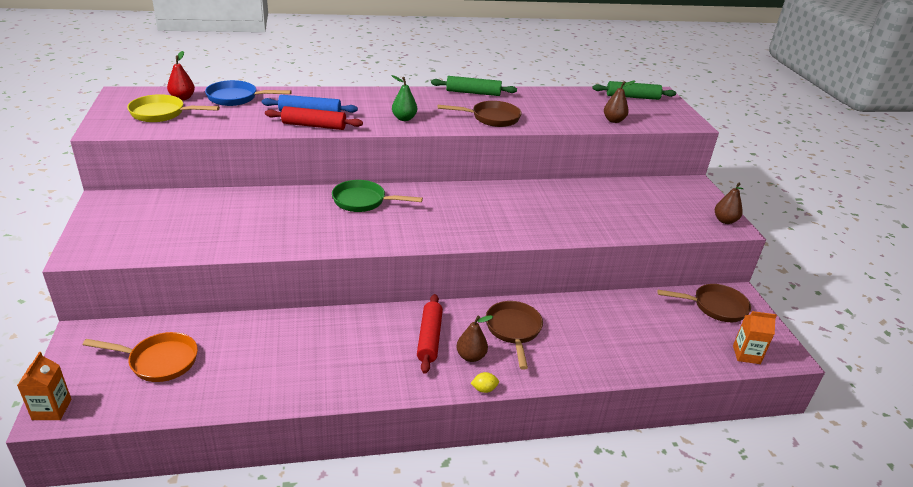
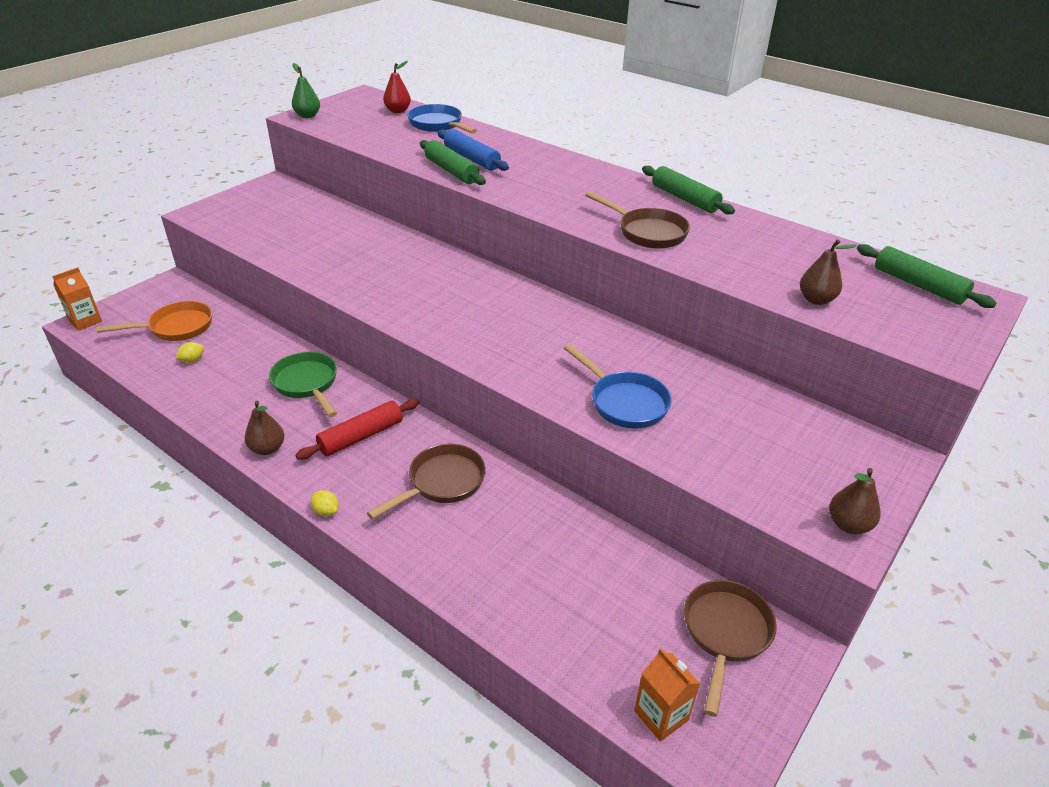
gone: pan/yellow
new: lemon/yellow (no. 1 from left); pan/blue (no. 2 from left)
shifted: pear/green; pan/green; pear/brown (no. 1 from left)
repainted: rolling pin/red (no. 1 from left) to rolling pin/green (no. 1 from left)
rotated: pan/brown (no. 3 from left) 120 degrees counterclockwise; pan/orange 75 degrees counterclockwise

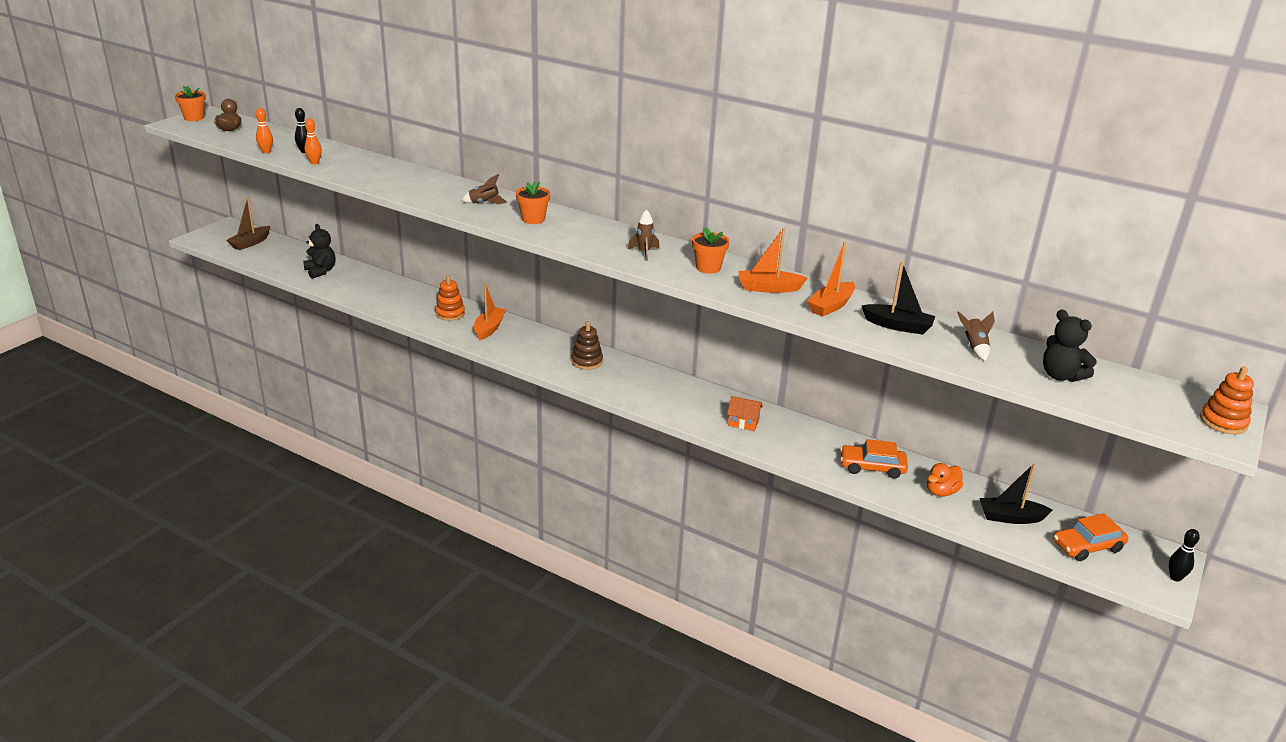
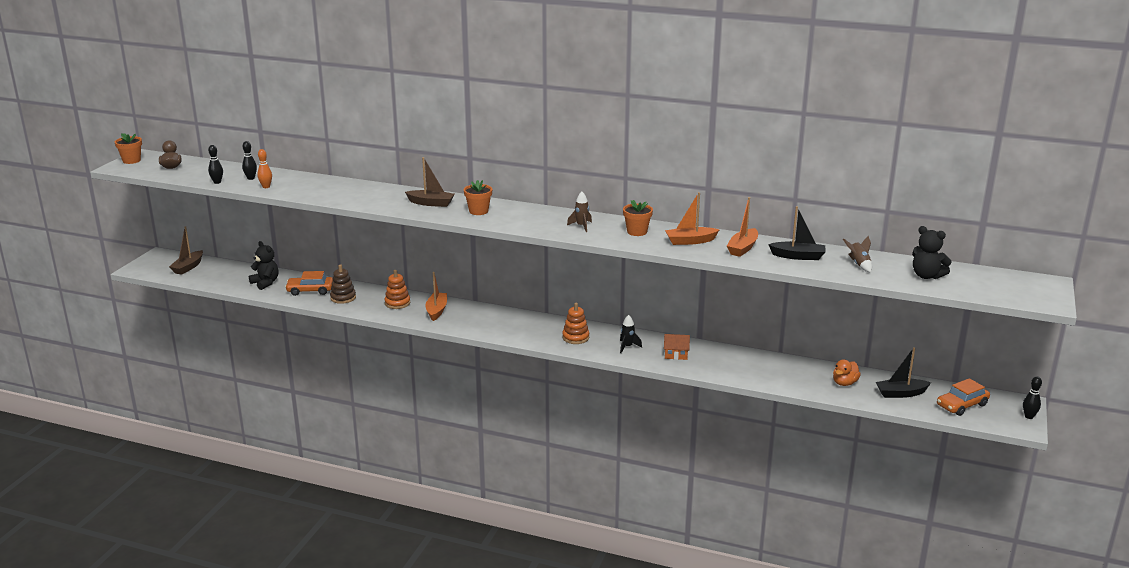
new: rocket/black
shifted: stacking toy/brown; stacking toy/orange (no. 2 from left); car/orange (no. 1 from left)
swapped: rocket/brown (no. 1 from left) to boat/brown (no. 2 from left)
repainted: bowling pin/orange (no. 1 from left) to bowling pin/black (no. 1 from left)

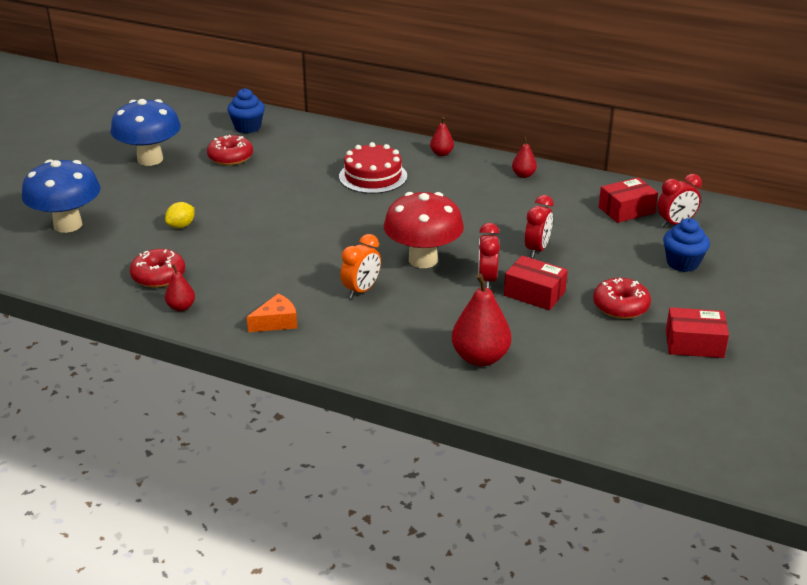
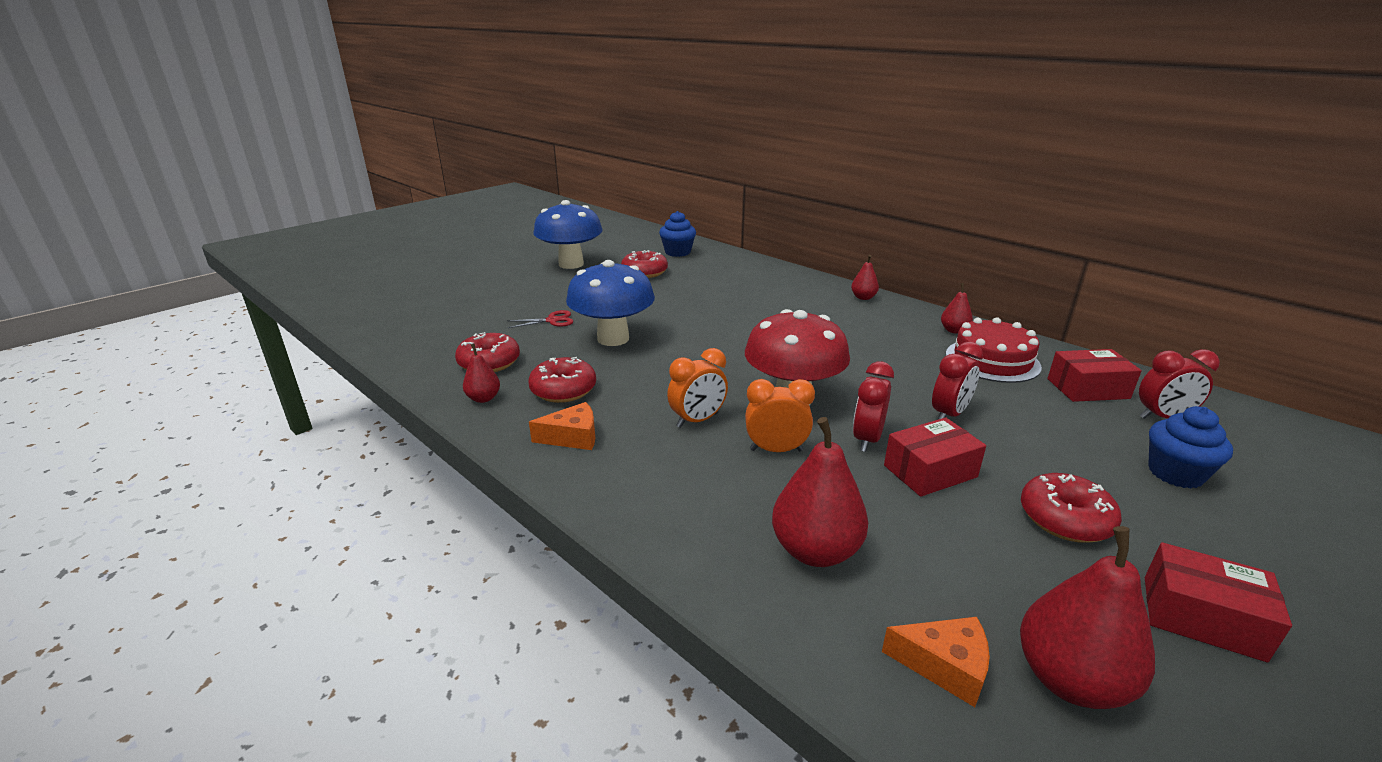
new: donut/red (no. 2 from left); clock/orange (no. 2 from left); pear/red (no. 5 from left); cheese/orange (no. 2 from left)
shifted: cake/red; mushroom/blue (no. 1 from left in the first image) to mushroom/blue (no. 2 from left)
swapped: lemon/yellow to scissors/red
rotated: box/red (no. 1 from left) 75 degrees counterclockwise

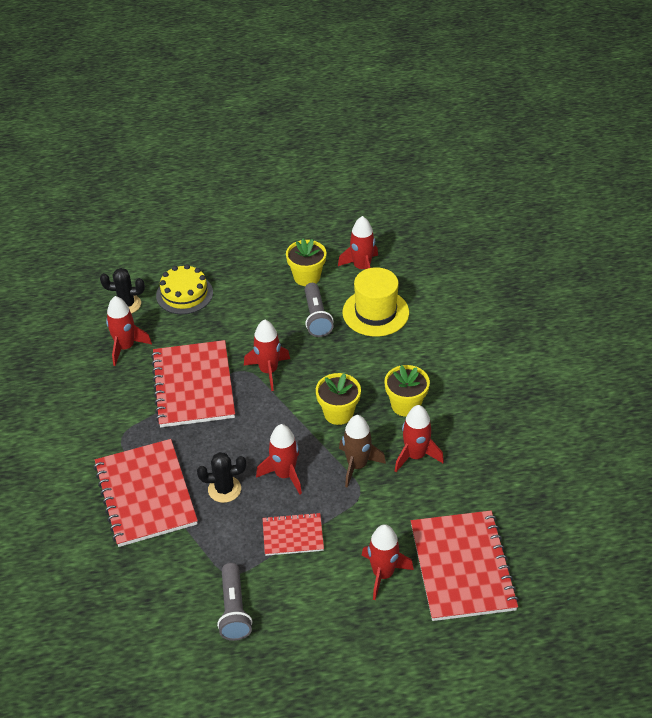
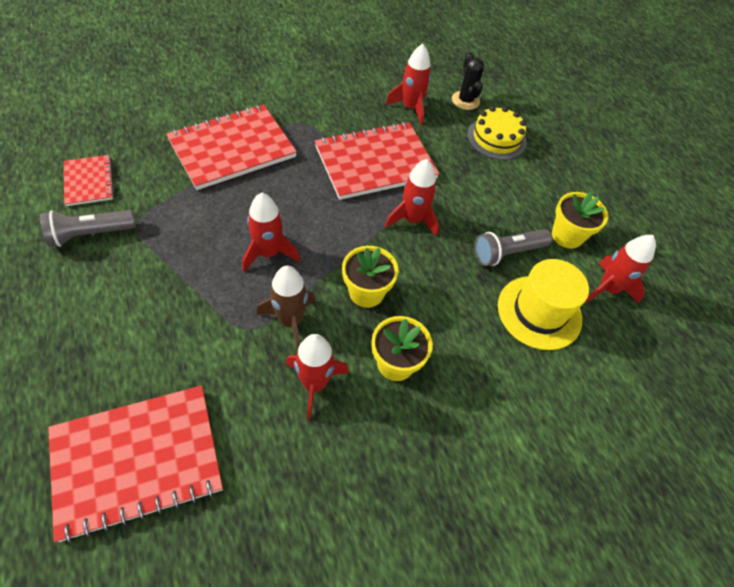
gone: cactus/black (no. 2 from left); rocket/red (no. 5 from left)
shifted: notebook/red (no. 3 from left in the first image) to notebook/red (no. 1 from left)

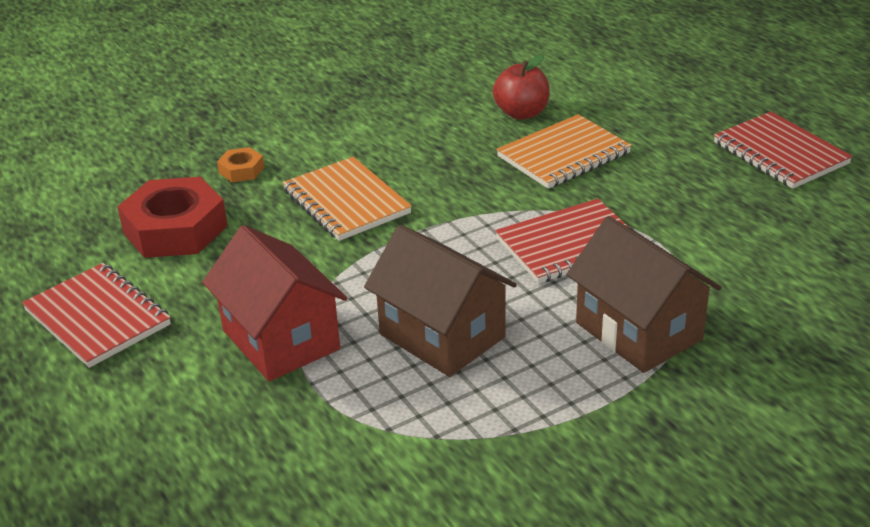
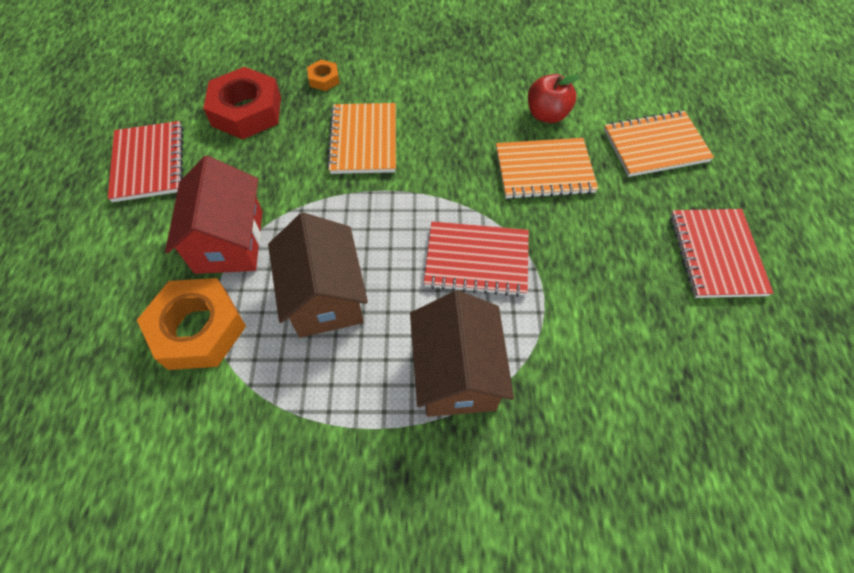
new: notebook/orange (no. 3 from left); nut/orange (no. 1 from left)

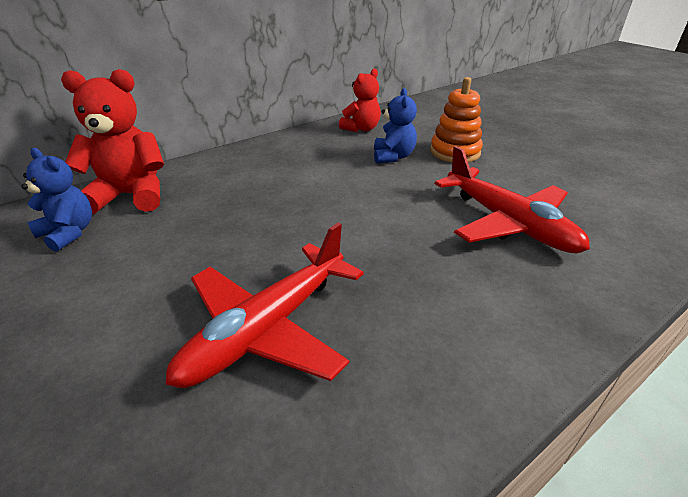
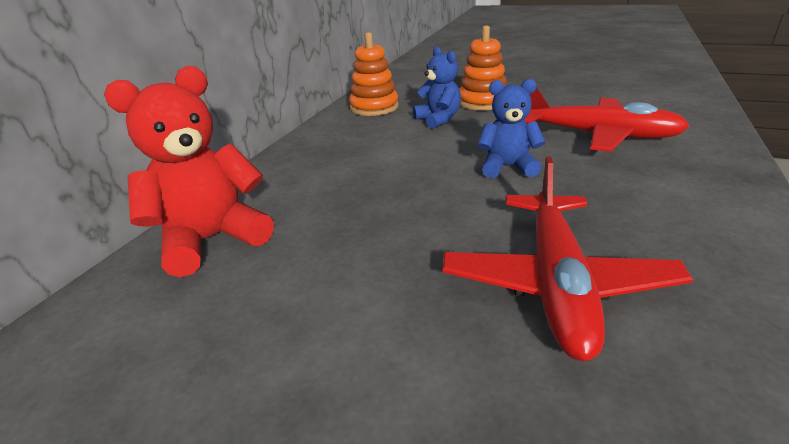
shifted: teddy bear/blue (no. 1 from left in the first image) to teddy bear/blue (no. 2 from left)
swapped: teddy bear/red (no. 2 from left) to stacking toy/orange (no. 1 from left)

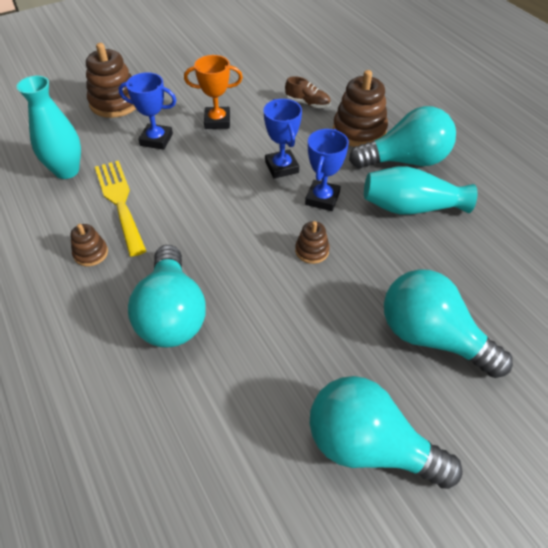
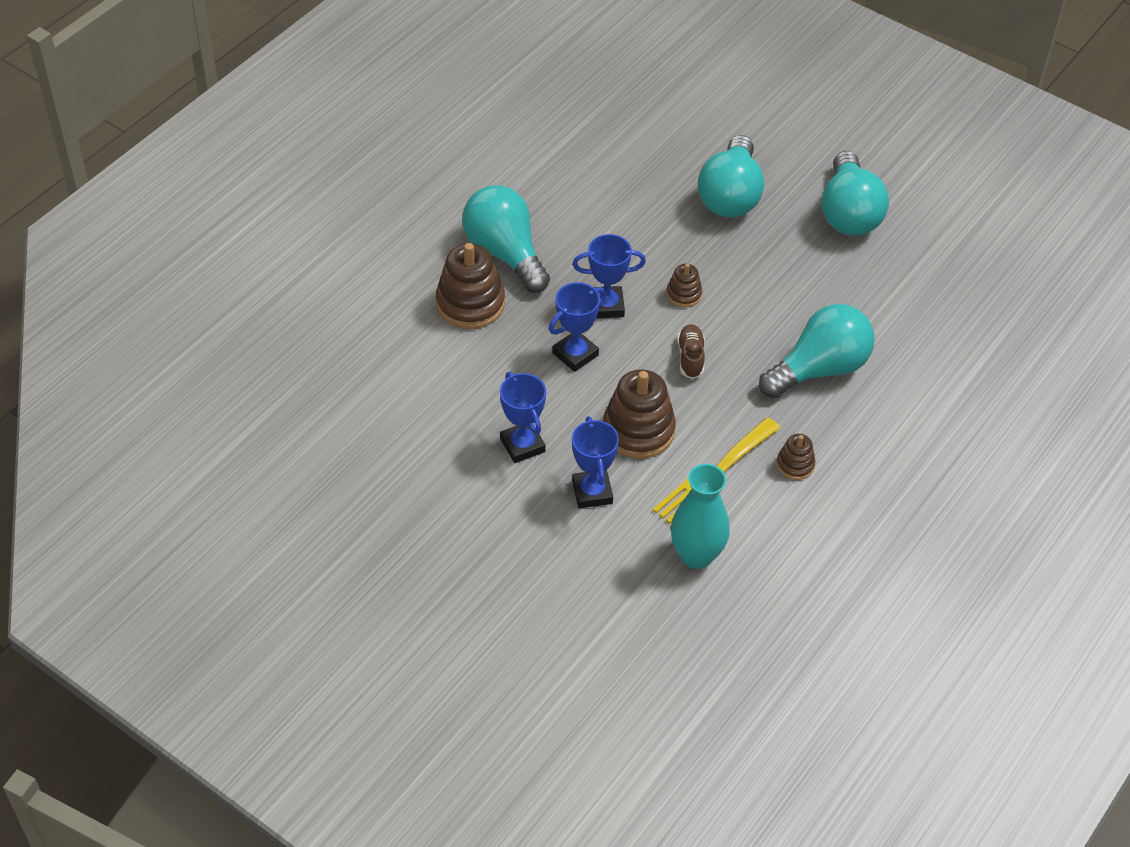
gone: vase/turquoise (no. 2 from left)
shifted: stacking toy/brown (no. 2 from left); shoe/brown
repainted: trophy/orange to trophy/blue (no. 1 from left)

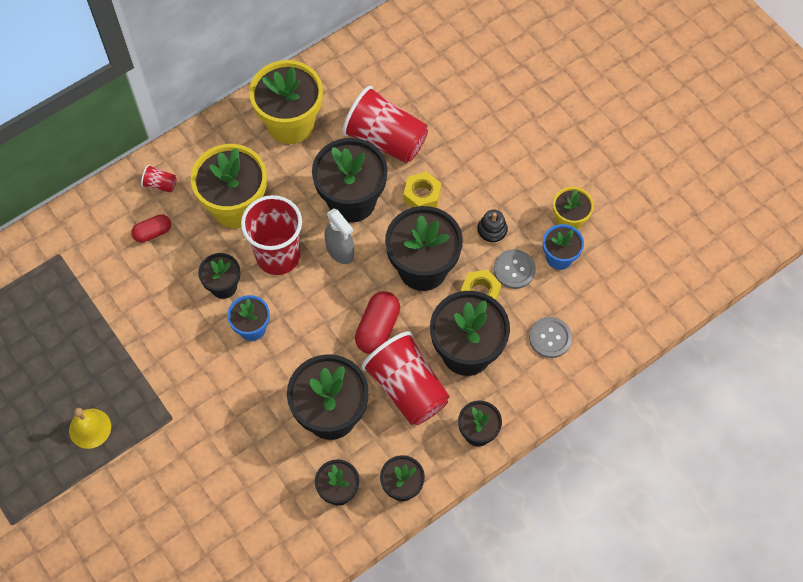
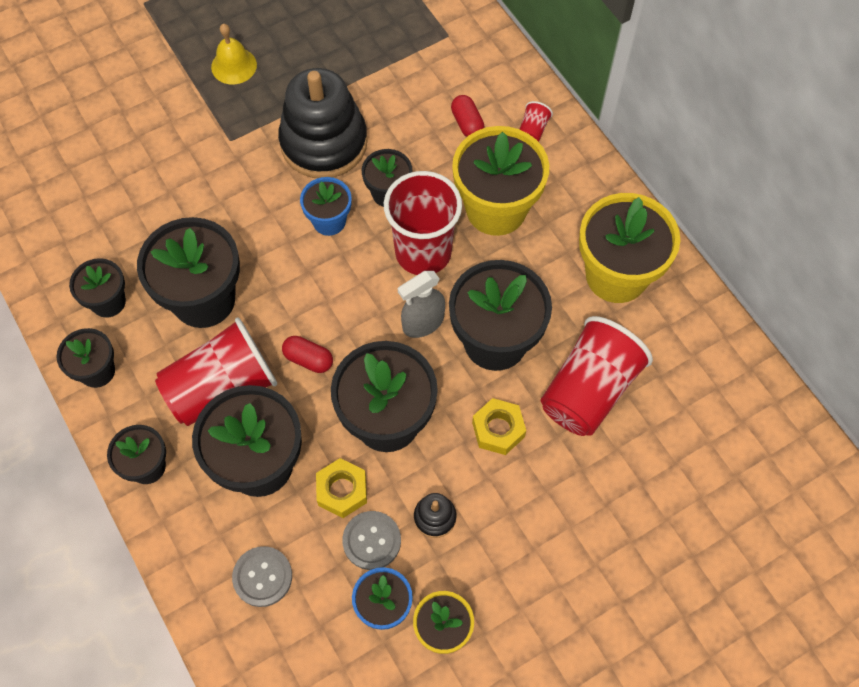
new: stacking toy/black (no. 1 from left)
scaled: capsule/red (no. 2 from left in the first image) x0.63

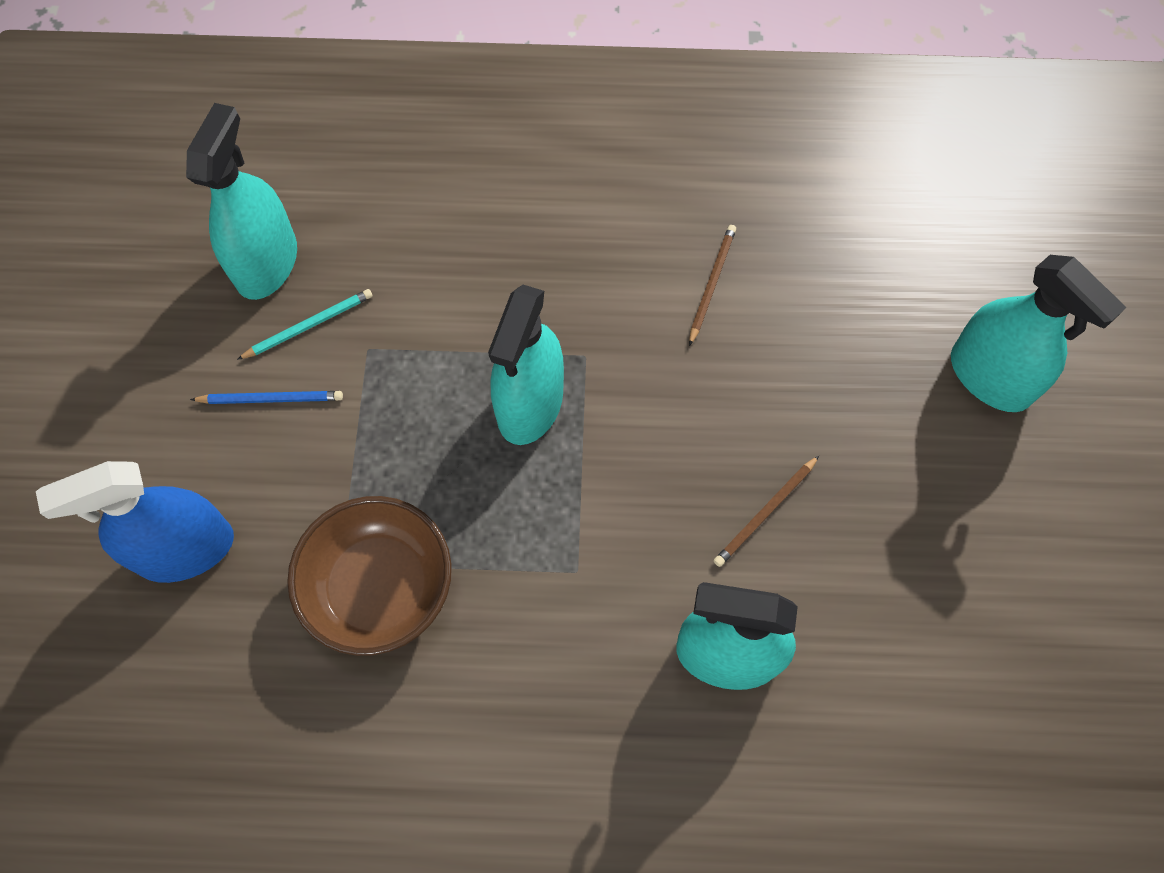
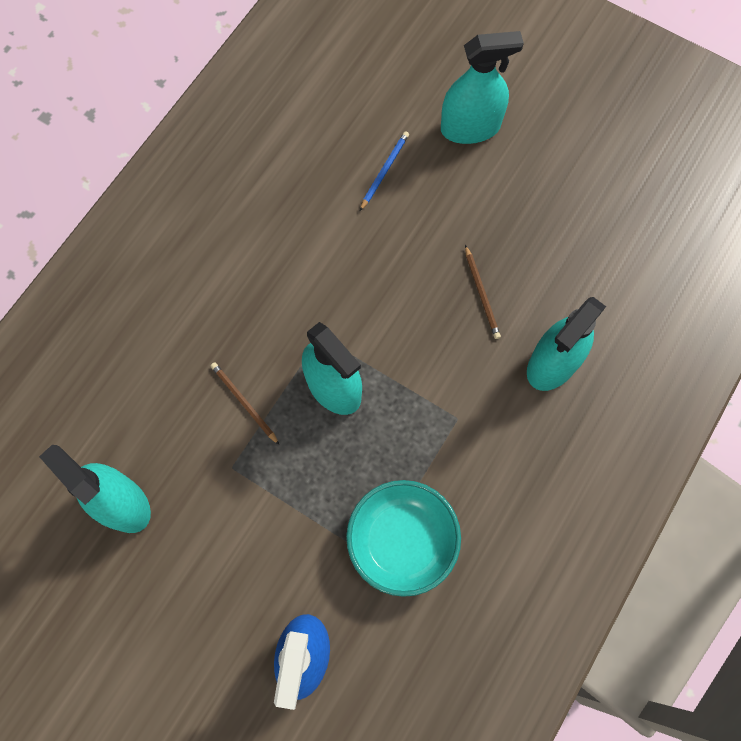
gone: pencil/turquoise
shifted: pencil/brown (no. 1 from left); pencil/blue
repainted: bowl/brown to bowl/turquoise

